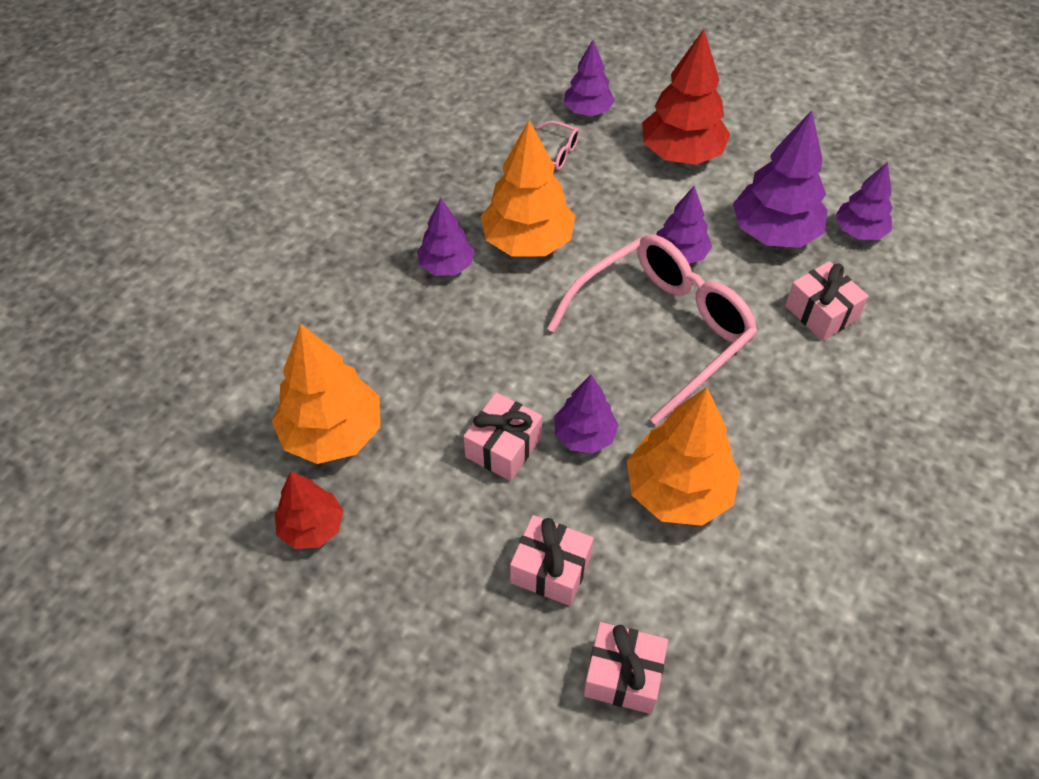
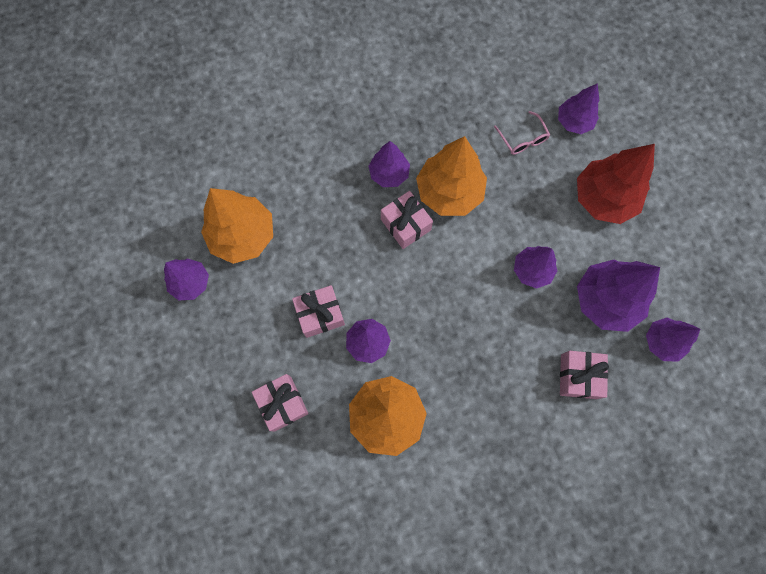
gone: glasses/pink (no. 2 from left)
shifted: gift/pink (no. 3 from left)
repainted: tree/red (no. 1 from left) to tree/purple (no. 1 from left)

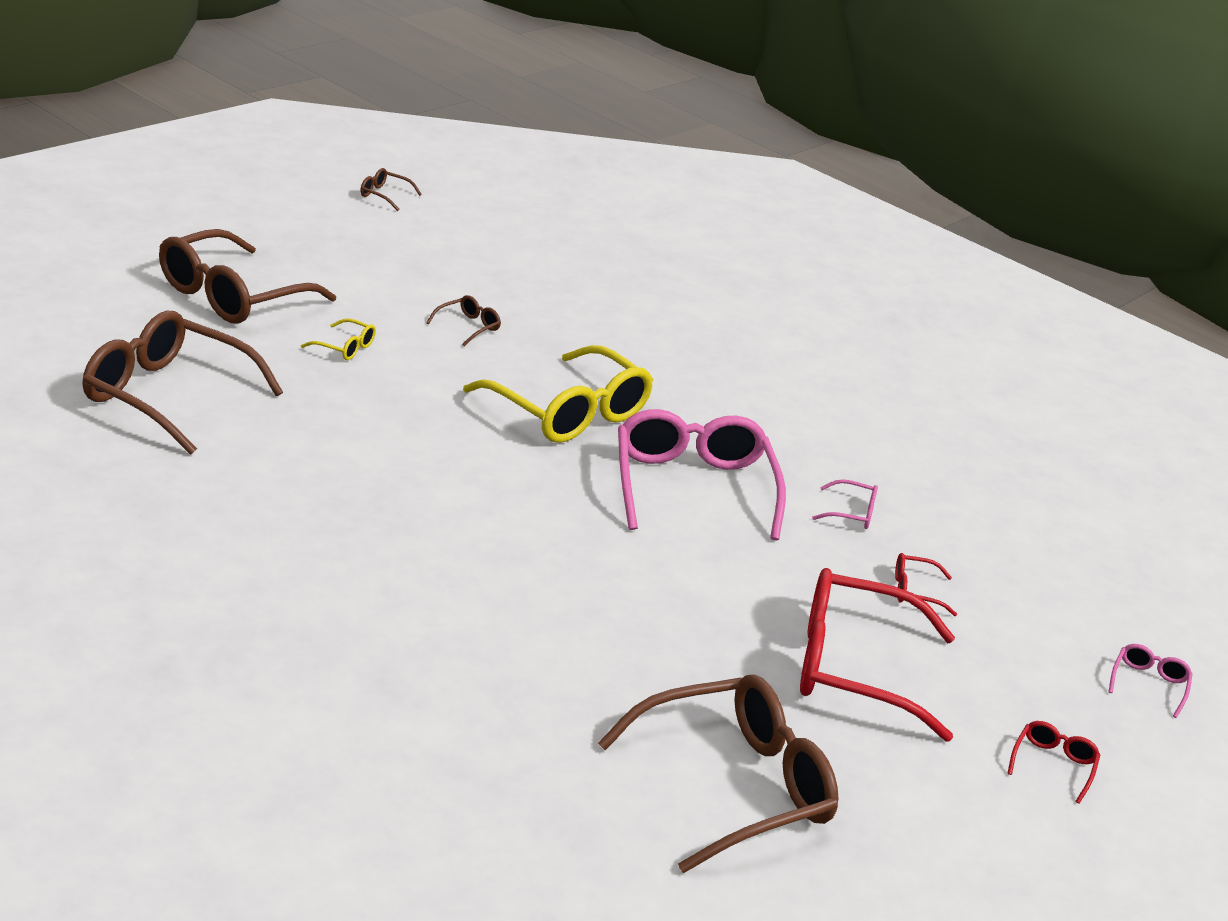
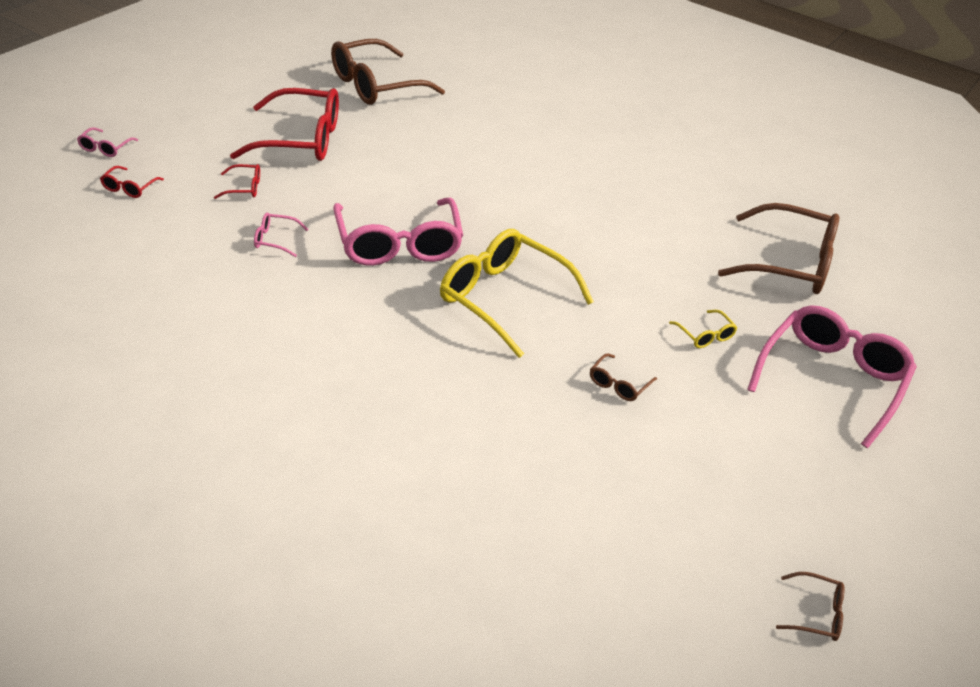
shifted: glasses/red (no. 3 from left in the first image) to glasses/red (no. 1 from left)
repainted: glasses/brown (no. 2 from left) to glasses/pink (no. 4 from left)
rotated: glasses/yellow (no. 1 from left in the first image) 135 degrees counterclockwise

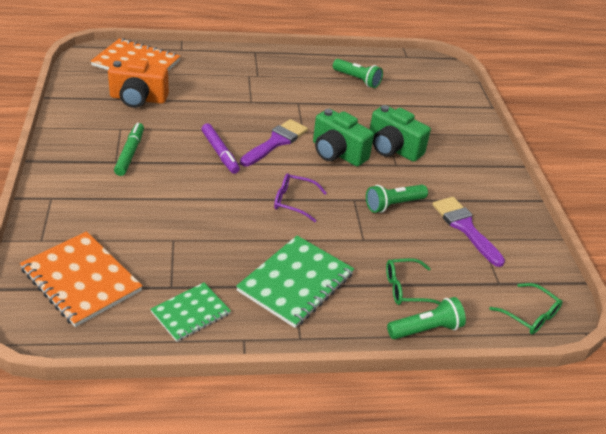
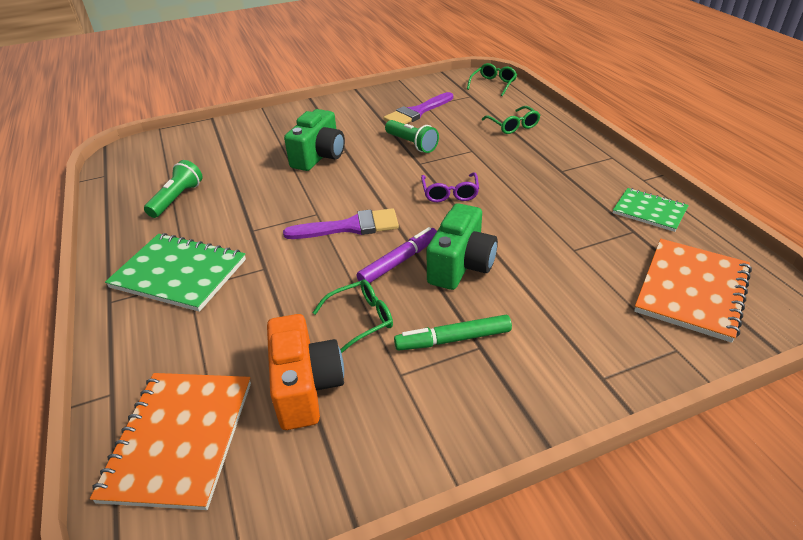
gone: flashlight/green (no. 3 from left)
new: glasses/green (no. 1 from left)
shifted: camera/green (no. 1 from left in the first image) to camera/green (no. 2 from left); notebook/green (no. 2 from left in the first image) to notebook/green (no. 1 from left)
rotated: brush/purple (no. 1 from left) 150 degrees clockwise

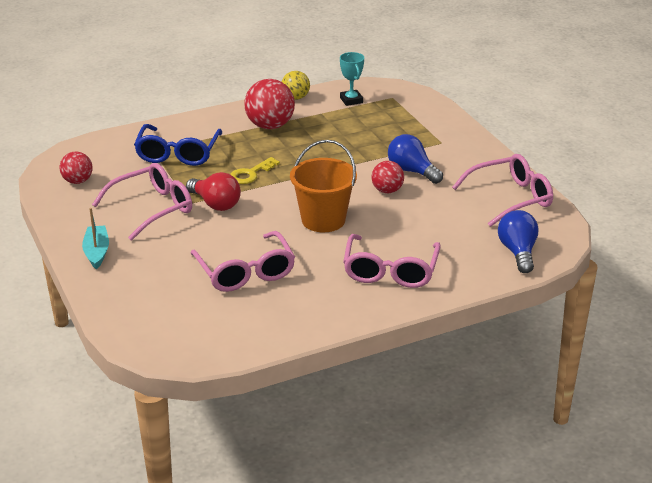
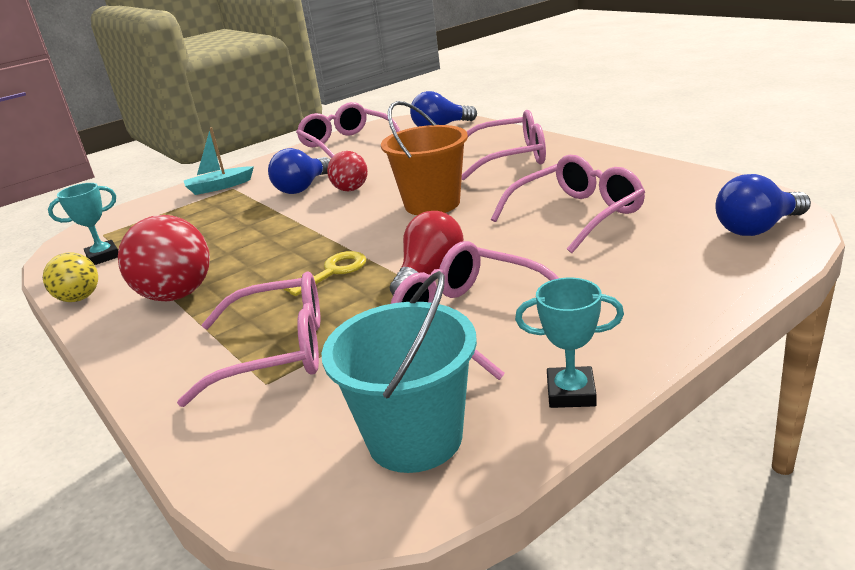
new: light bulb/blue (no. 3 from left); trophy/turquoise (no. 2 from left)
shifted: boat/turquoise
swapped: ball/red (no. 1 from left) to bucket/turquoise
repainted: glasses/blue to glasses/pink (no. 1 from left)
rotated: key/yellow 75 degrees counterclockwise

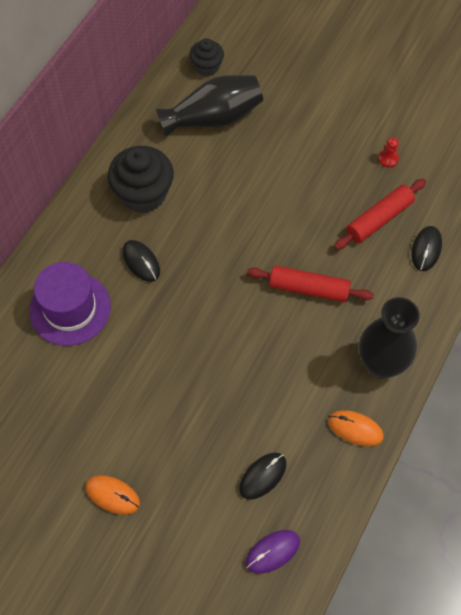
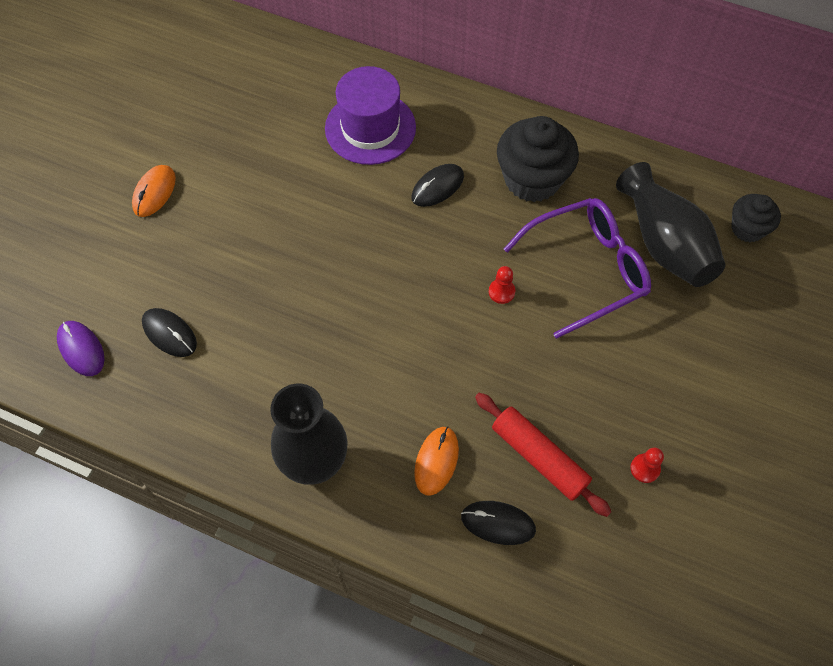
gone: rolling pin/red (no. 1 from left)
new: glasses/purple; pawn/red (no. 1 from left)
shifted: mouse/orange (no. 2 from left)

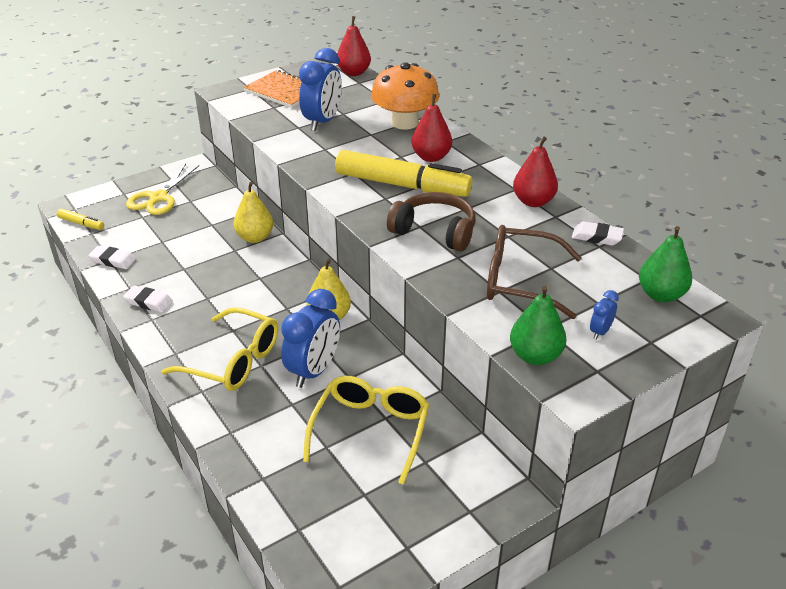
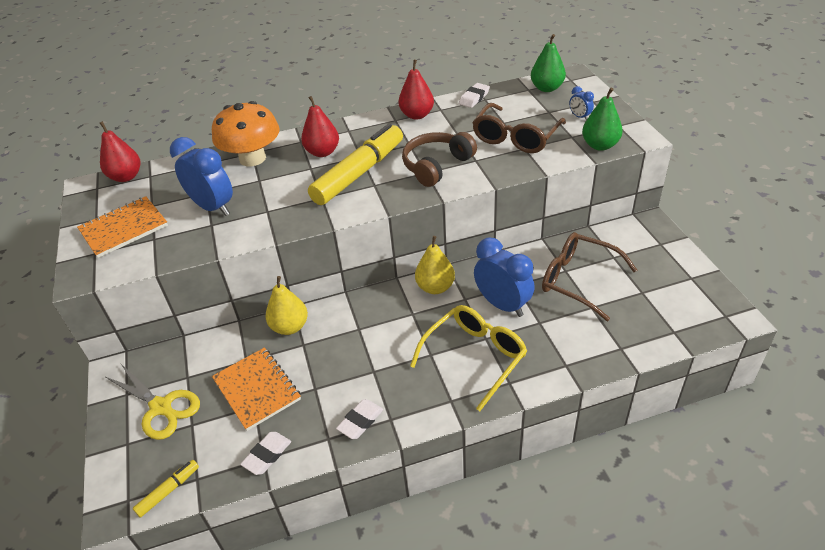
new: notebook/orange (no. 2 from left)
repainted: glasses/yellow (no. 2 from left) to glasses/brown (no. 2 from left)

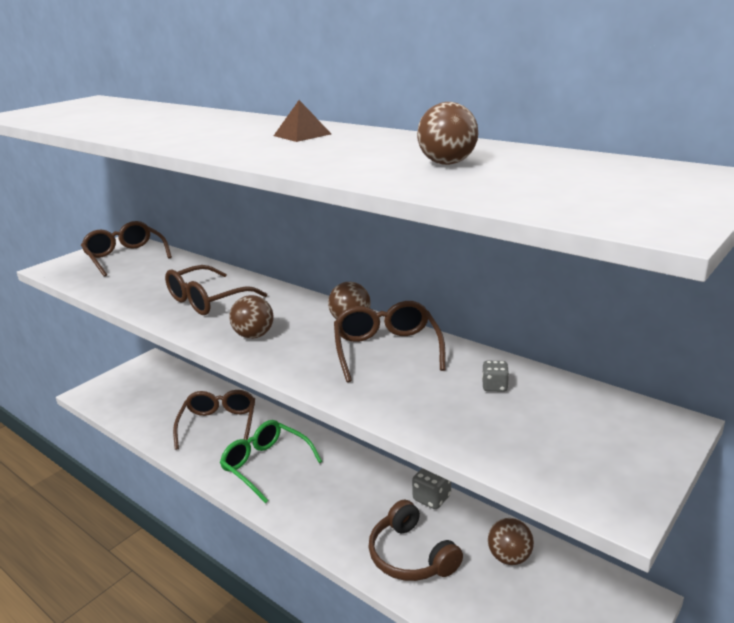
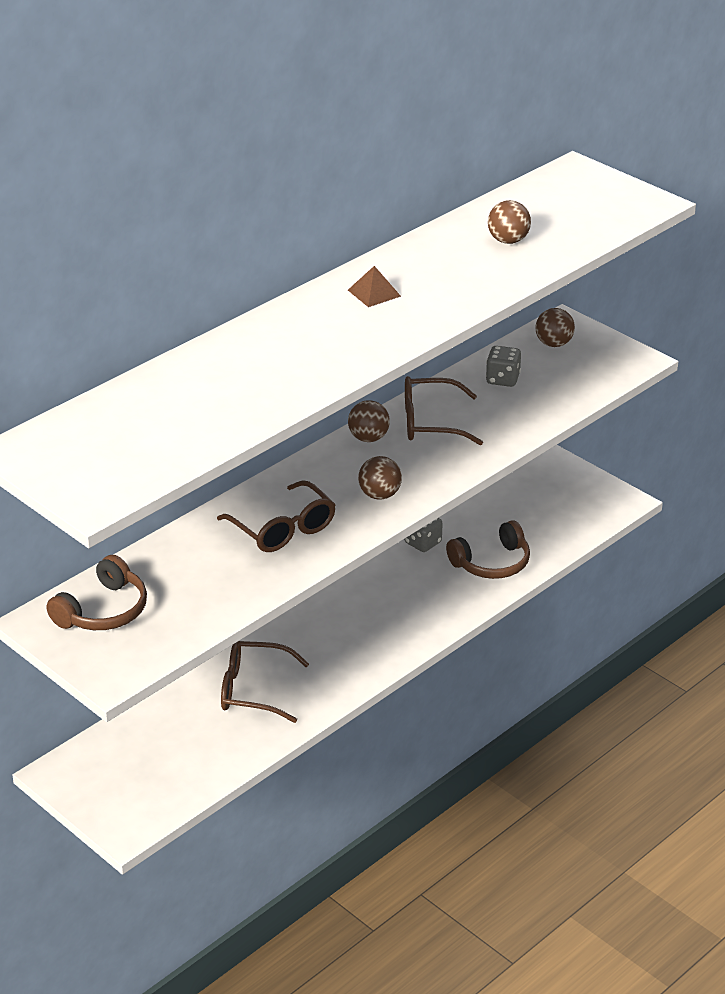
gone: glasses/green
shifted: ball/brown (no. 4 from left)
swapped: glasses/brown (no. 1 from left) to headphones/brown (no. 1 from left)
scaled: dice/grey (no. 2 from left) x1.60

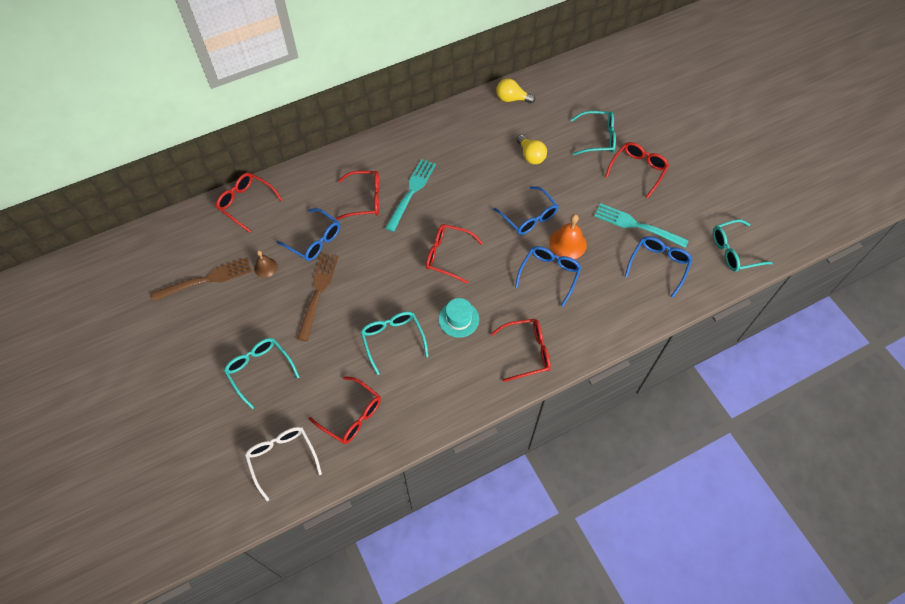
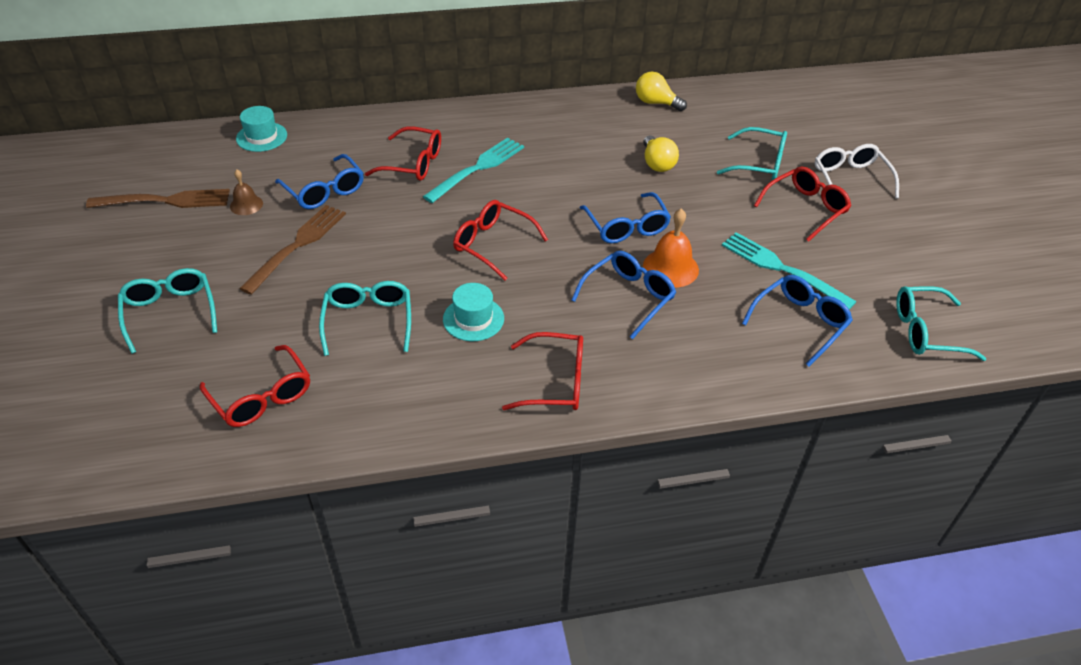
shifted: glasses/white
swapped: glasses/red (no. 1 from left) to hat/turquoise (no. 1 from left)

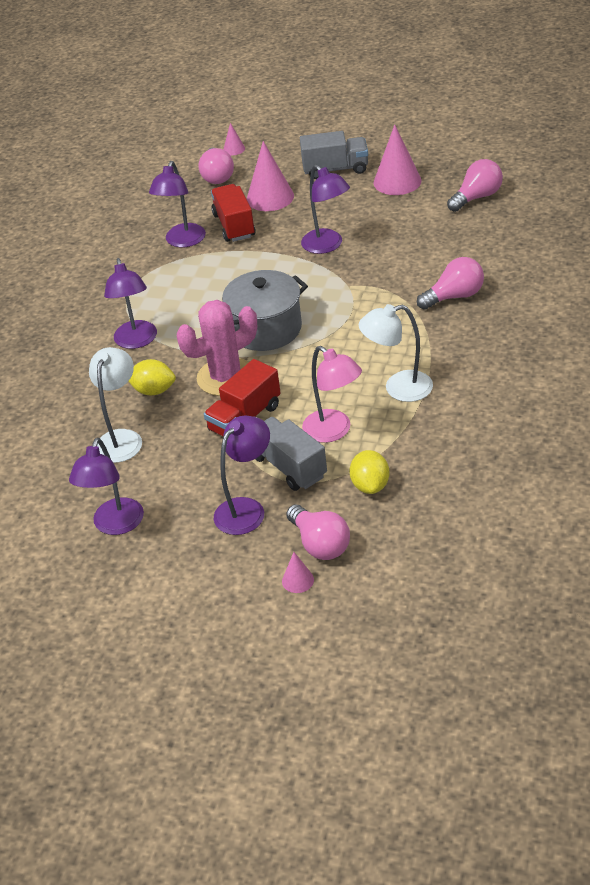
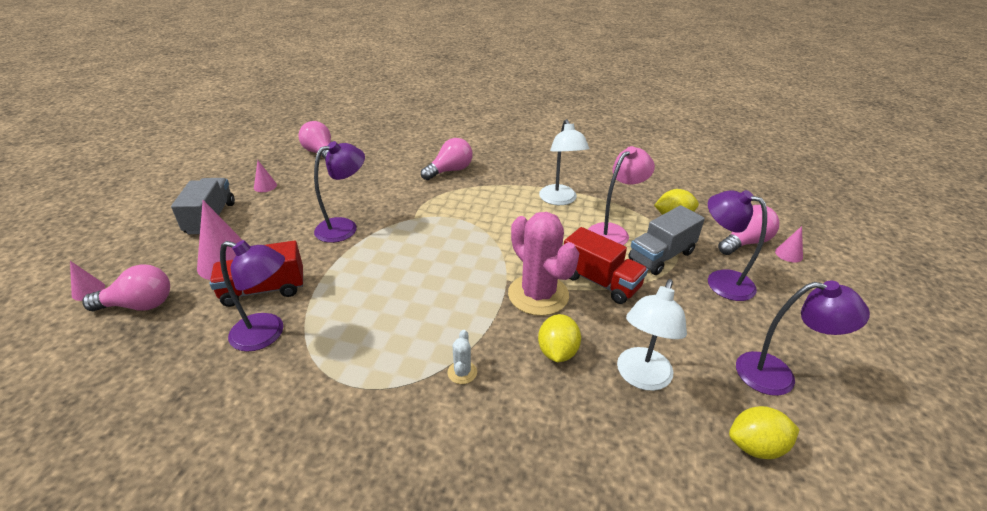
gone: pot/grey
new: lemon/yellow (no. 3 from left)
swapped: lamp/purple (no. 2 from left) to cactus/white
rotated: light bulb/pink (no. 3 from left) 75 degrees clockwise; lamp/white (no. 1 from left in the first image) 75 degrees counterclockwise
scaled: cone/pink (no. 4 from left in the first image) x0.49

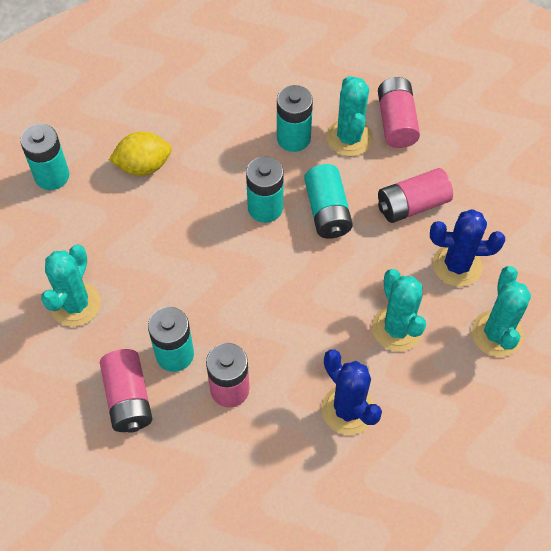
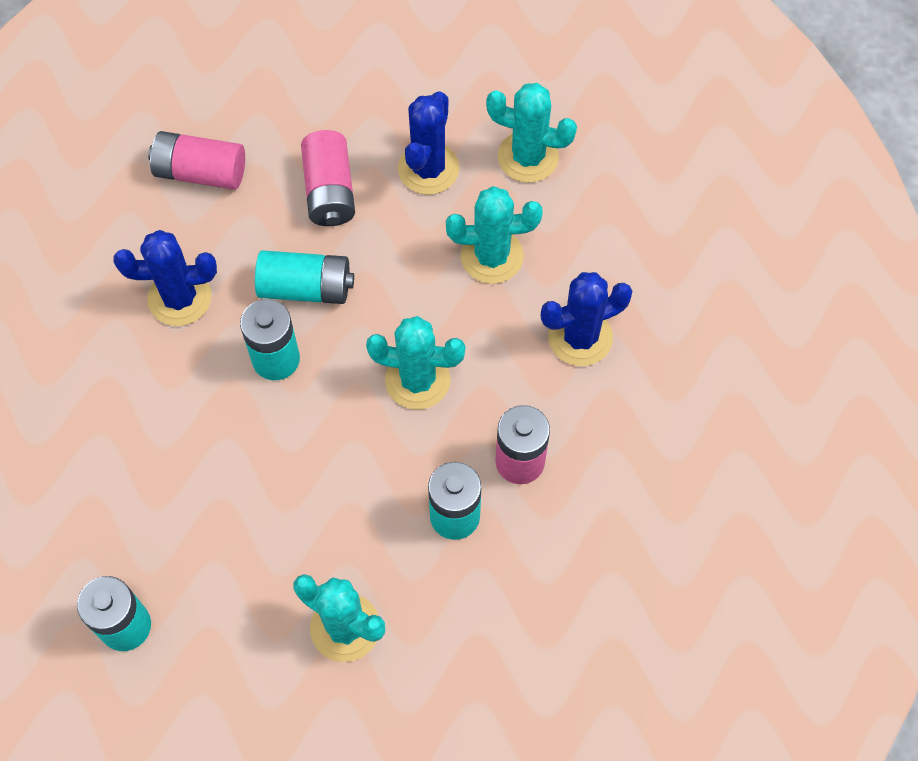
gone: lemon/yellow; battery/pink (no. 1 from left)
shifted: cactus/turquoise (no. 2 from left)
swapped: battery/turquoise (no. 4 from left) to cactus/blue (no. 1 from left)

